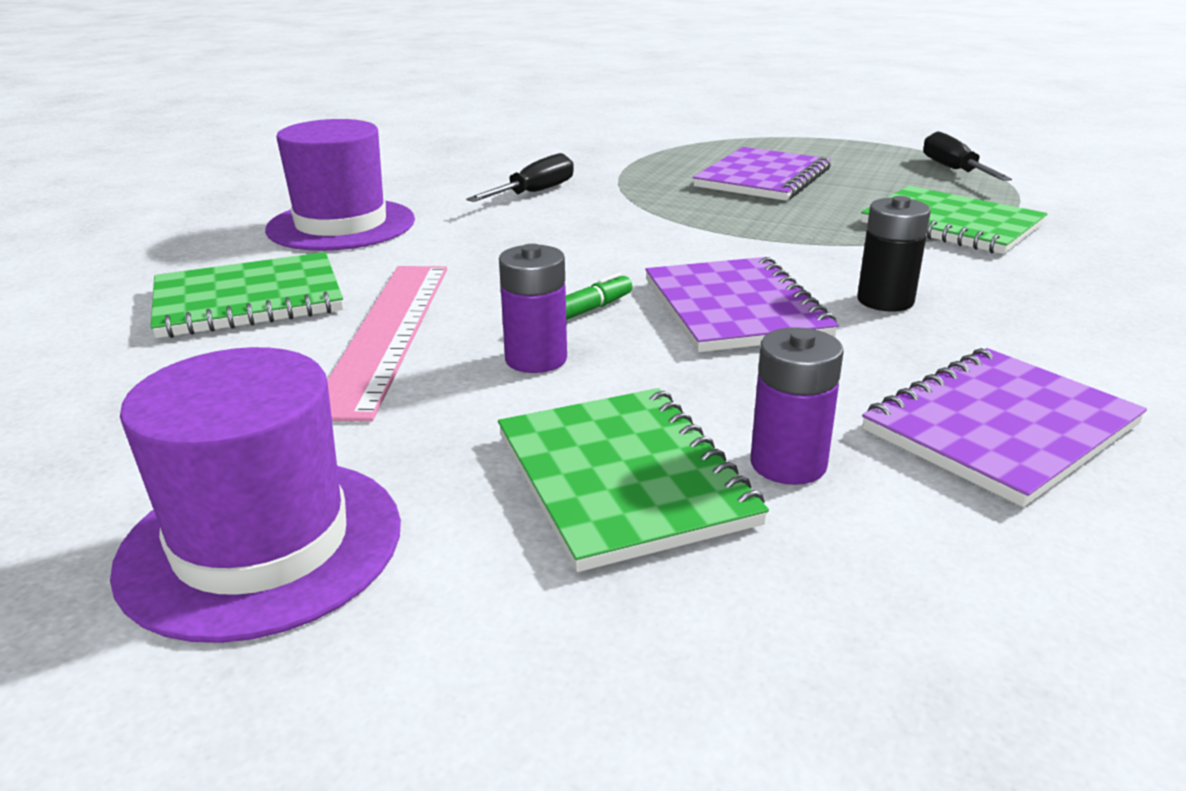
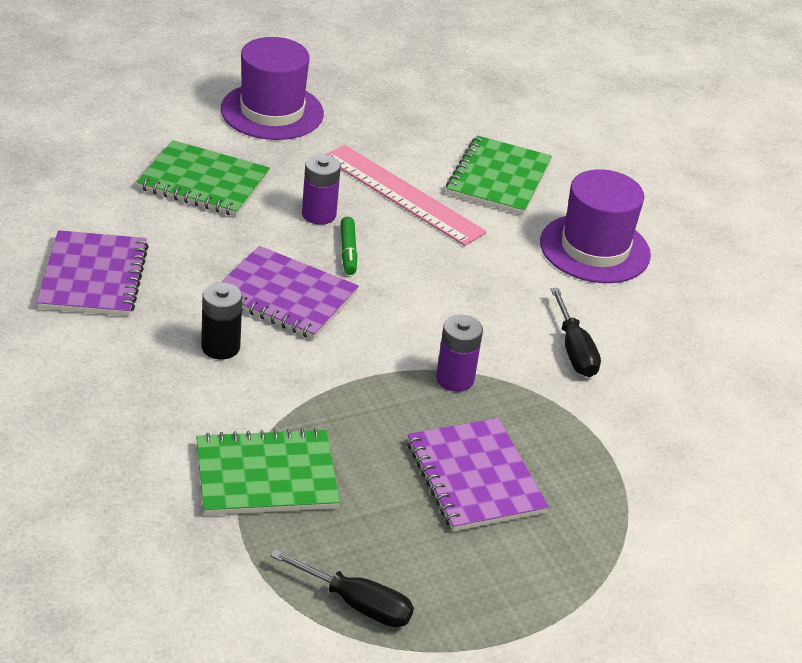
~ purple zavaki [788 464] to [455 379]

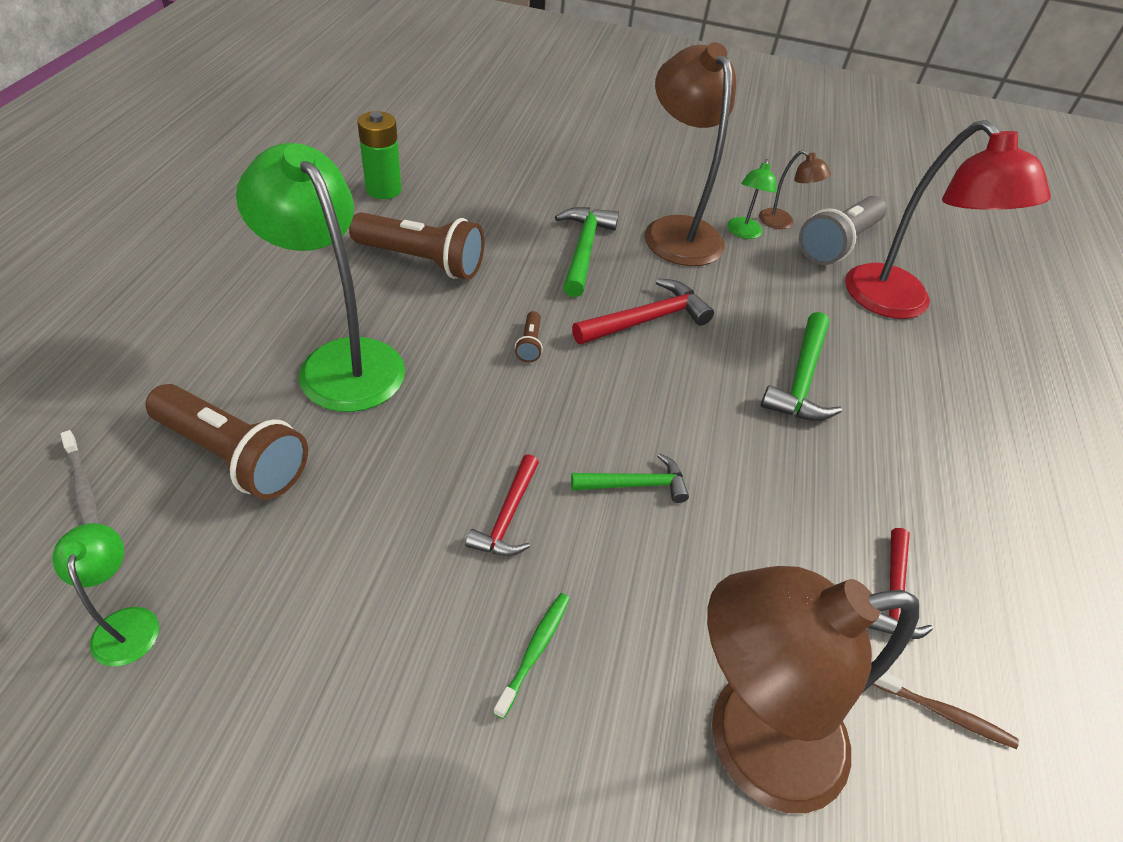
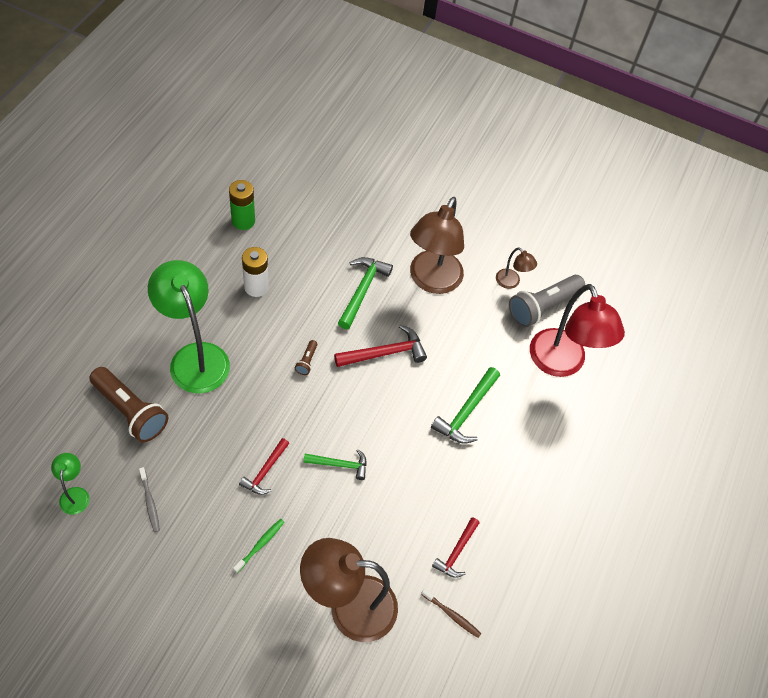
~ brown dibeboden [676 231] = [431 281] 150 degrees counterclockwise
- green dibeboden [743 233]
~ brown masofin [422 261] to white zavaki [256 287]
~ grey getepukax [83 487] to [150 502]

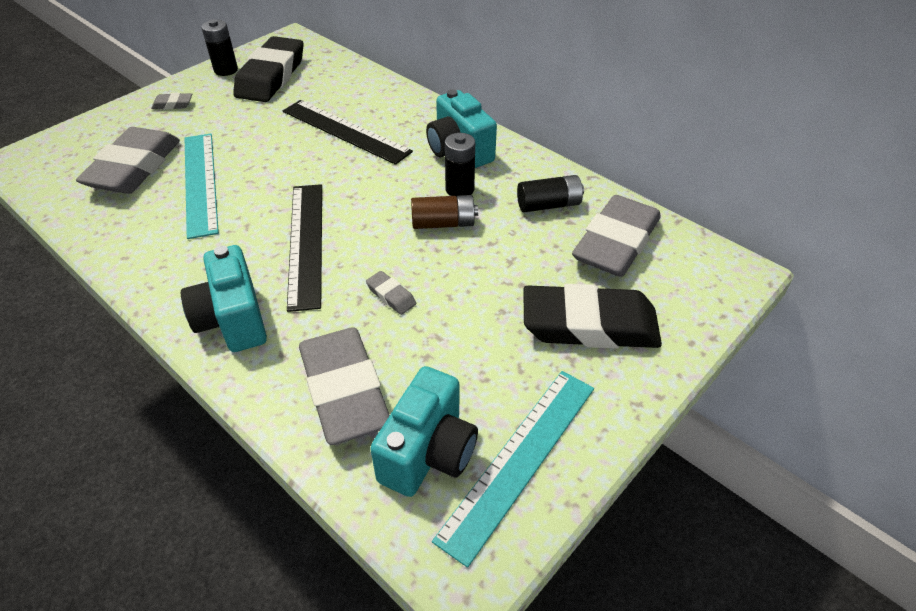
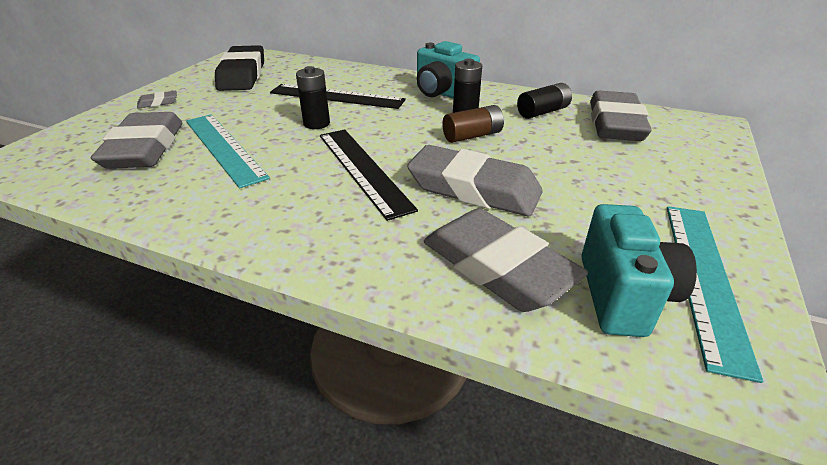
~ black zavaki [226 70] to [316 124]
- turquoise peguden [233 320]
~ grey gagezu [391 296] = [474 189] x2.45
- black gagezu [589 325]

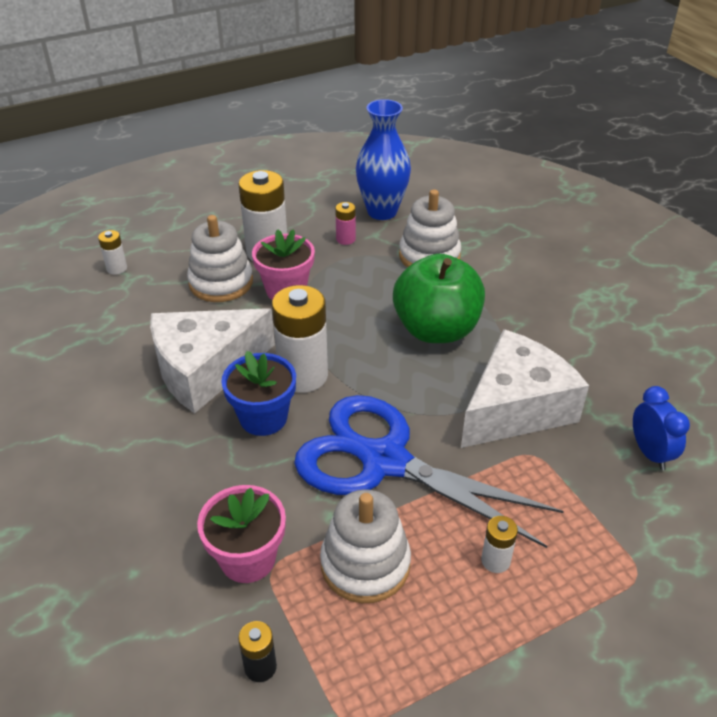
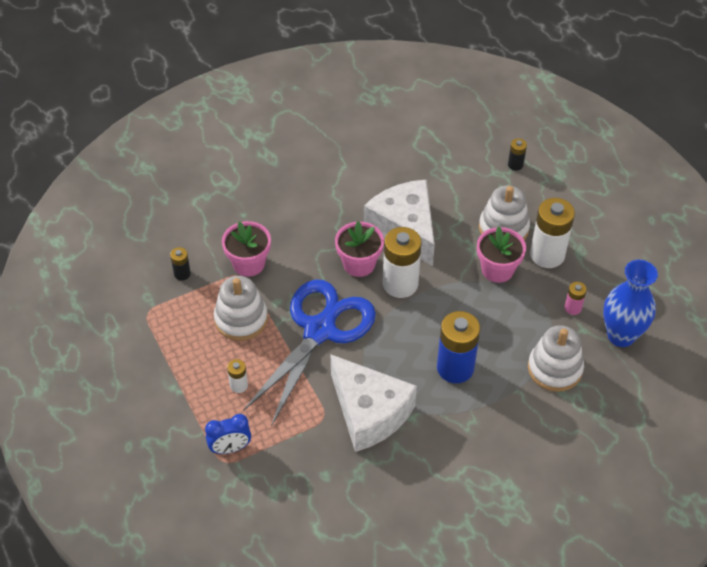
~ white zavaki [117 268] to black zavaki [515 165]
~ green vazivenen [436 329] to blue zavaki [455 368]
~ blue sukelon [263 418] to pink sukelon [359 264]
~ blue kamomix [650 453] to [230 448]

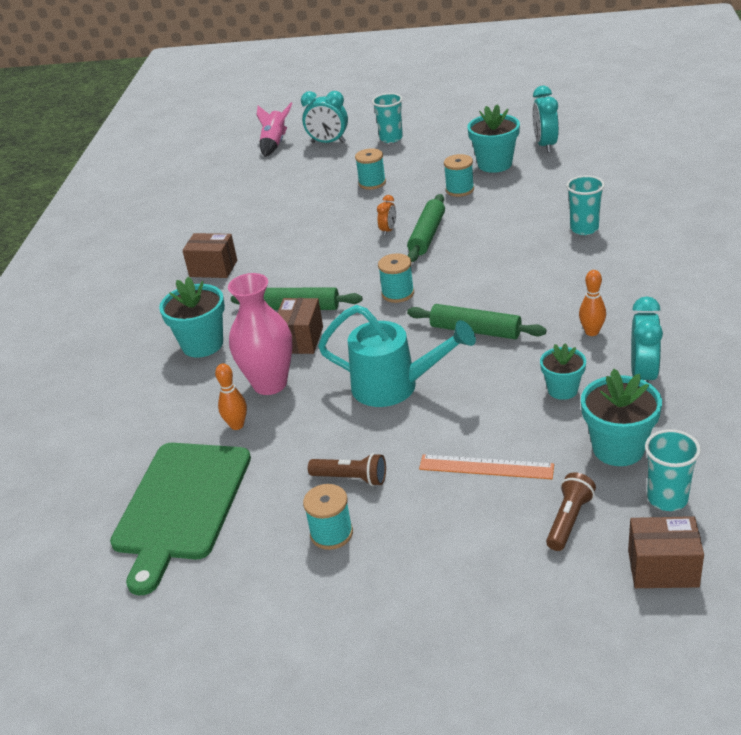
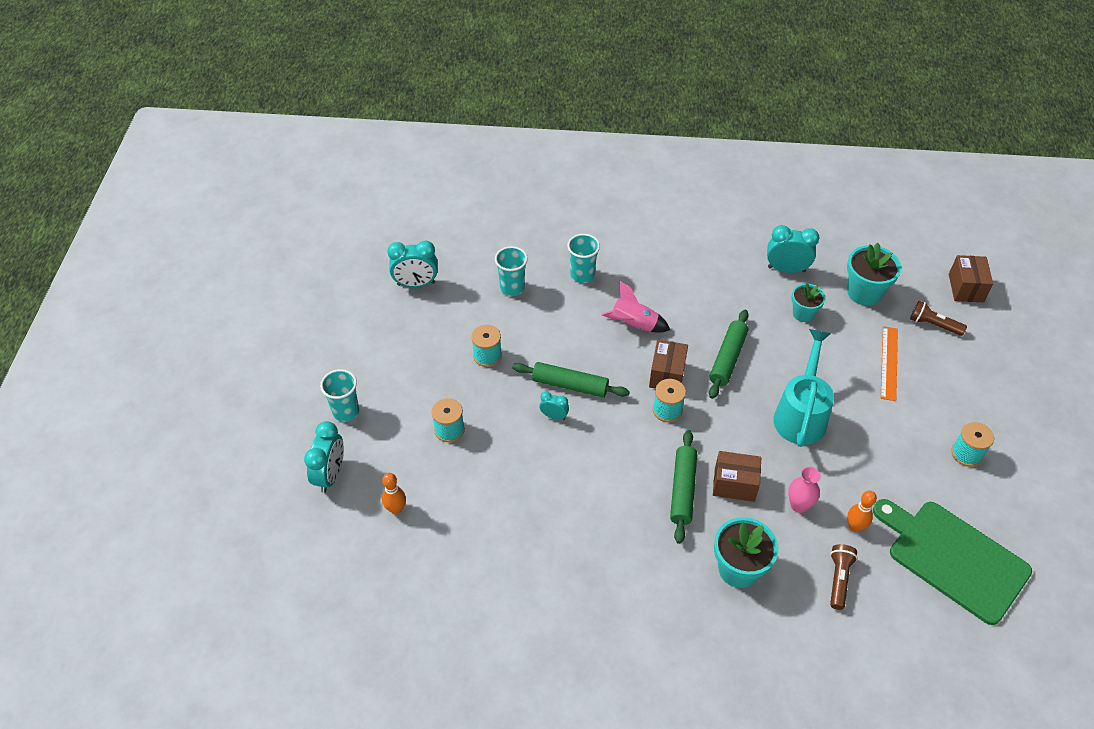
~ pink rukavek [275 144] to [634 325]
- turquoise sukelon [495 164]
~ orange kamomix [388 230] to turquoise kamomix [554 416]
~ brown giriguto [213 268] to [667 375]
~ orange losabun [592 332] to [396 509]
~ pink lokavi [270 384] = [798 505] x0.56
~ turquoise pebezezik [667 498] to [512 288]
~ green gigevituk [181 505] = [953 558] 150 degrees counterclockwise
~ brown masofin [351 478] to [838 579]

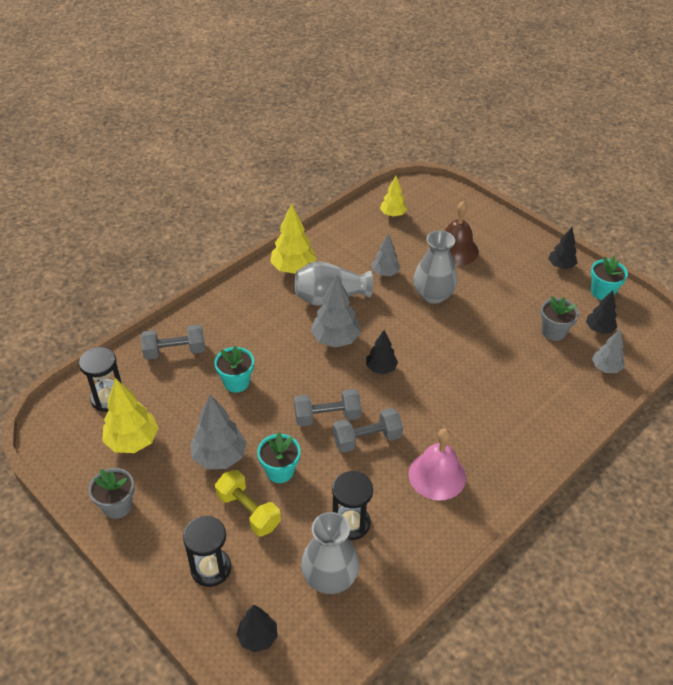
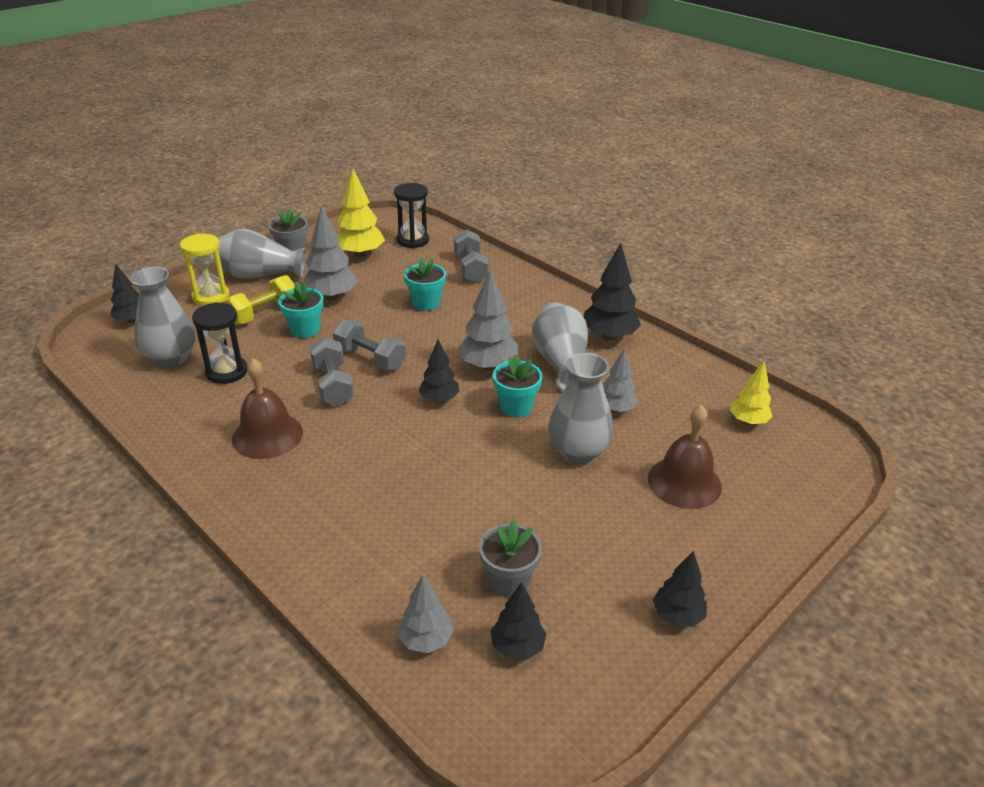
~ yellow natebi [293 269] to black natebi [609 336]
~ turquoise sukelon [602 292] to [516 407]
~ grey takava [327 416] = [370 359] 45 degrees counterclockwise
~ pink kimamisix [437 475] to brown kimamisix [267 435]
~ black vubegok [211 568] to yellow vubegok [211 296]
+ grey lokavi [260 275]

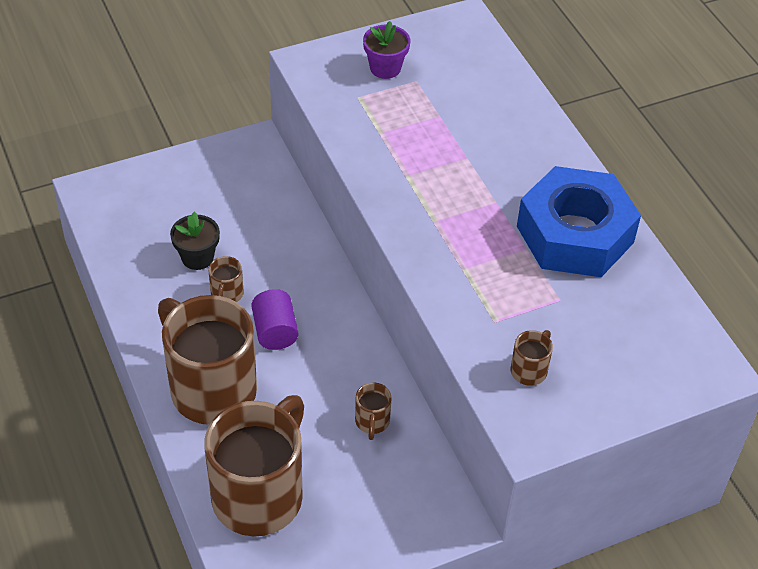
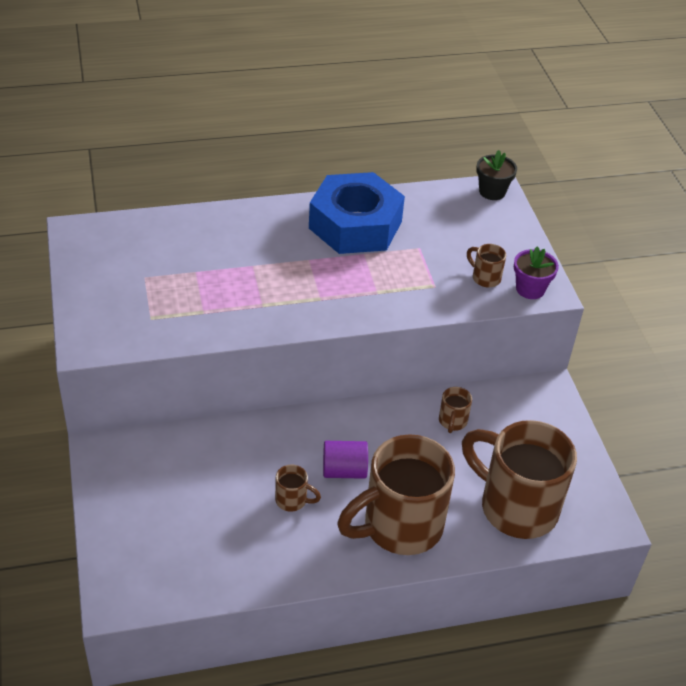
~ purple sukelon [385 68] to [530 289]
~ black sukelon [197 257] to [492 192]
~ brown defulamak [372 422] = [452 422] 90 degrees clockwise

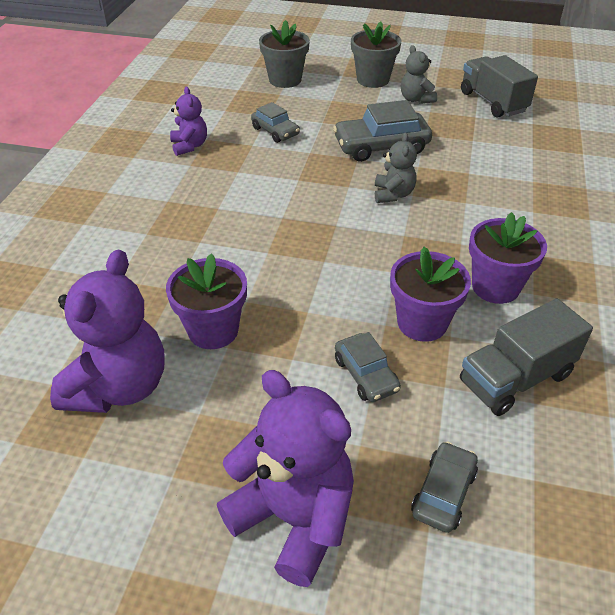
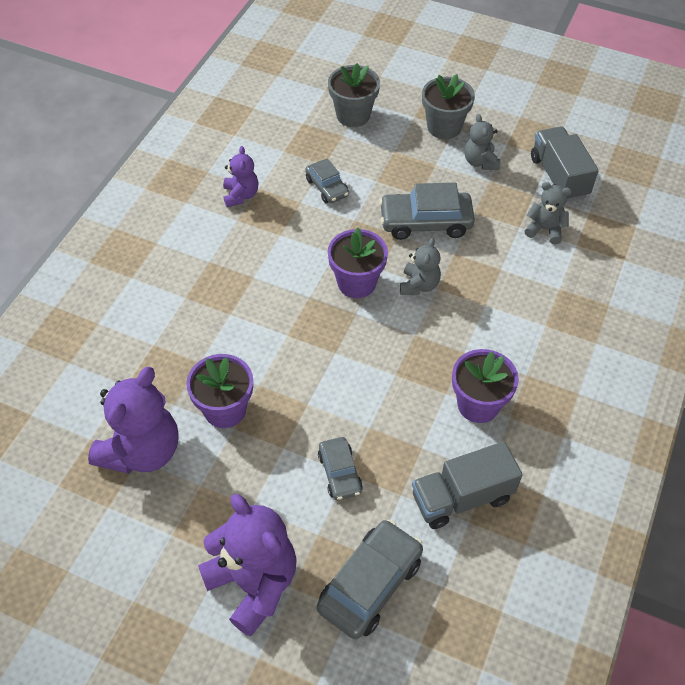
~ purple sukelon [422 323] to [356 283]
~ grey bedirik [443 493] = [370 584] x1.69
+ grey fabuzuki [545 229]

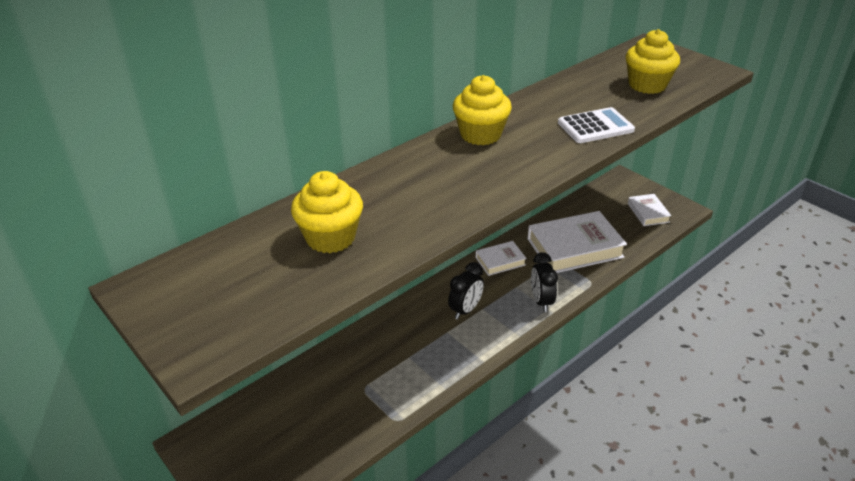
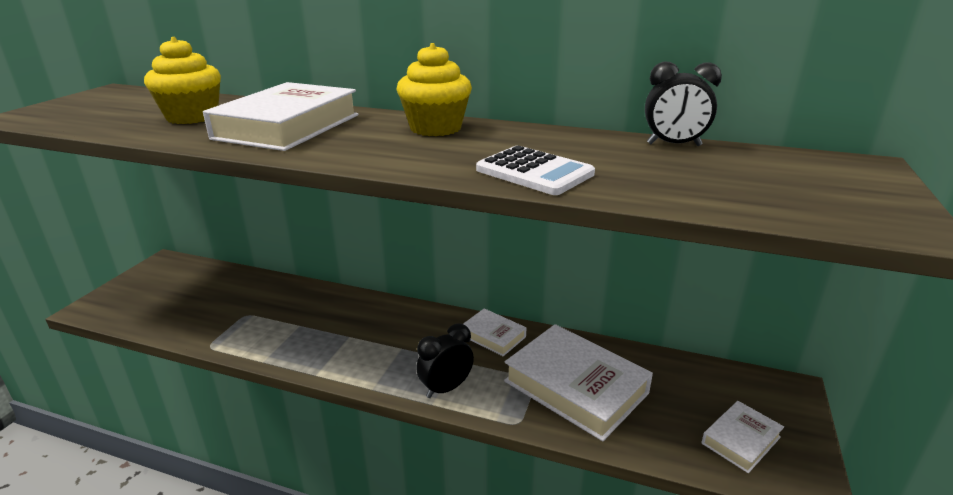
- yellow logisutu [647 85]
~ black kamomix [465 310] to [674 145]
+ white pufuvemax [287 126]

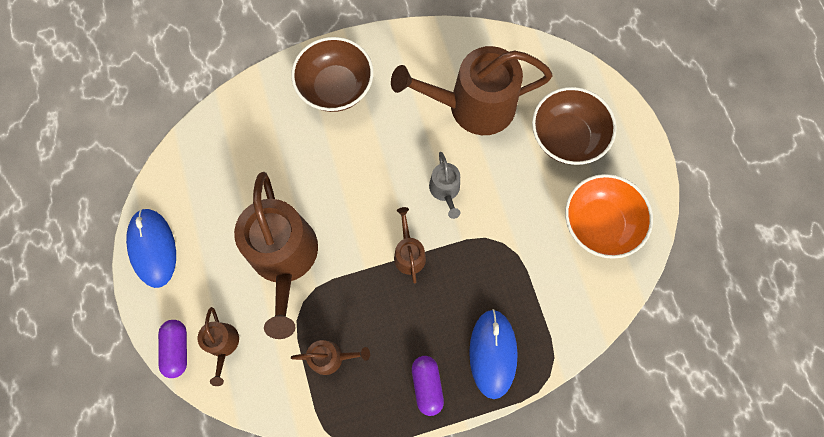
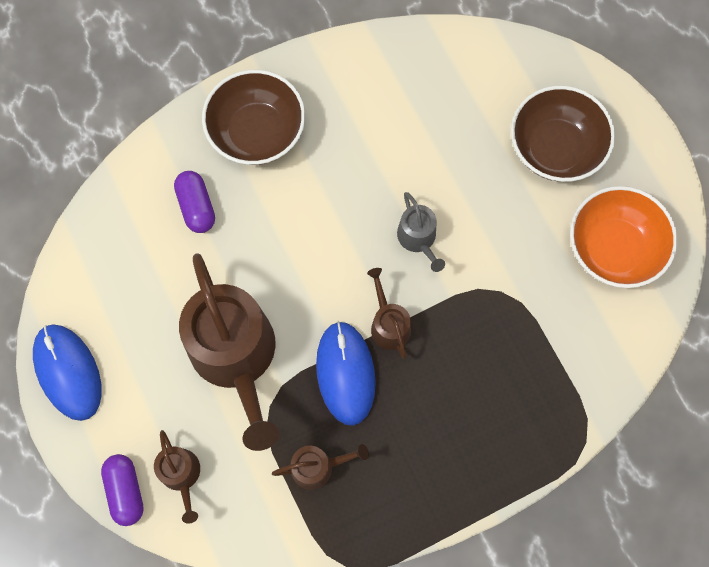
- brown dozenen [473 106]
~ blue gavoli [493 353] to [345 373]
~ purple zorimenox [427 385] to [196 207]

